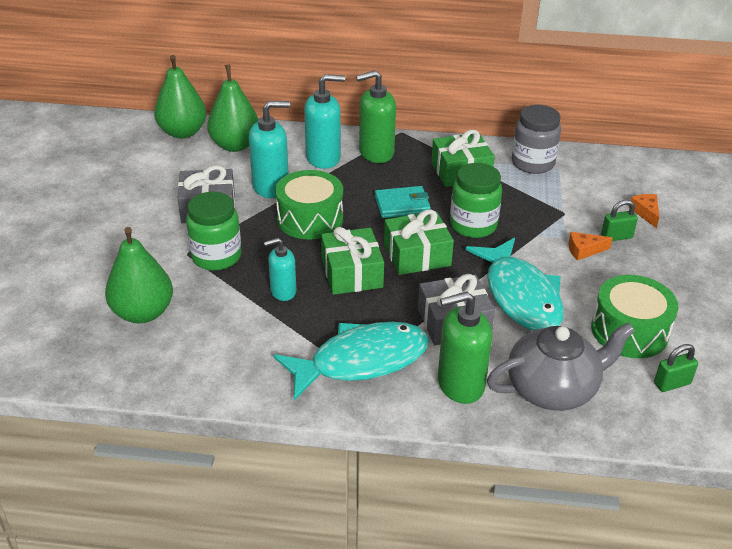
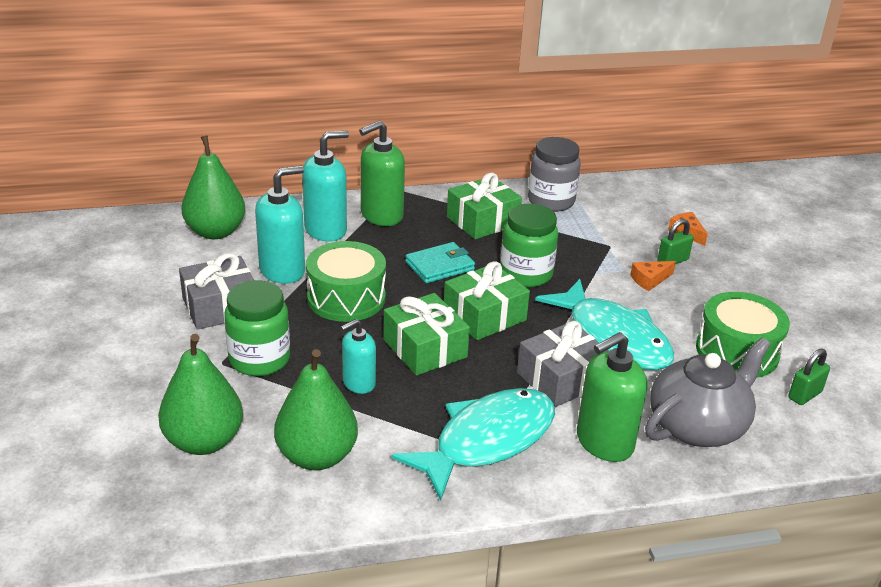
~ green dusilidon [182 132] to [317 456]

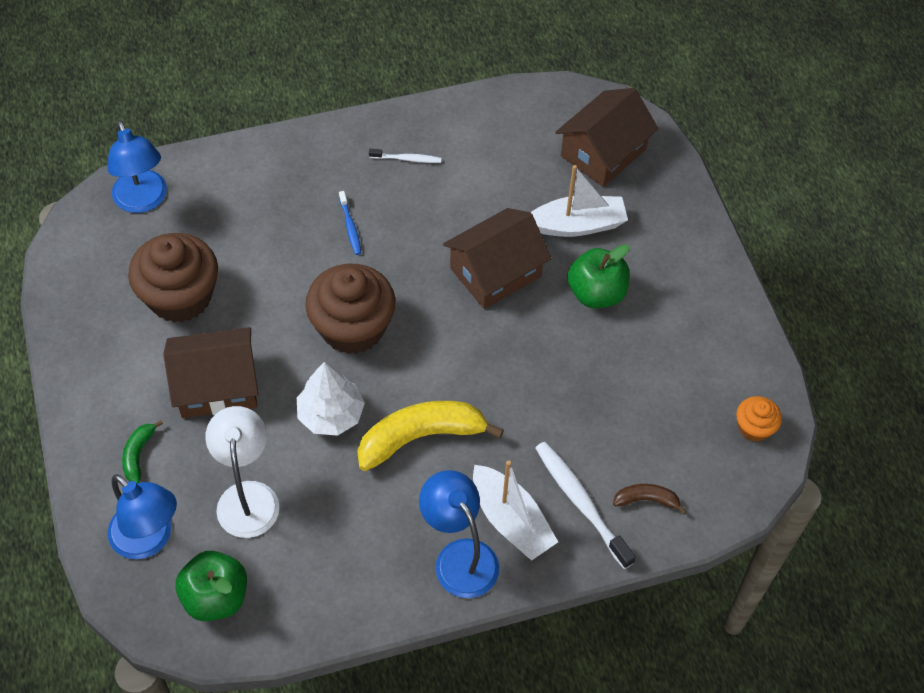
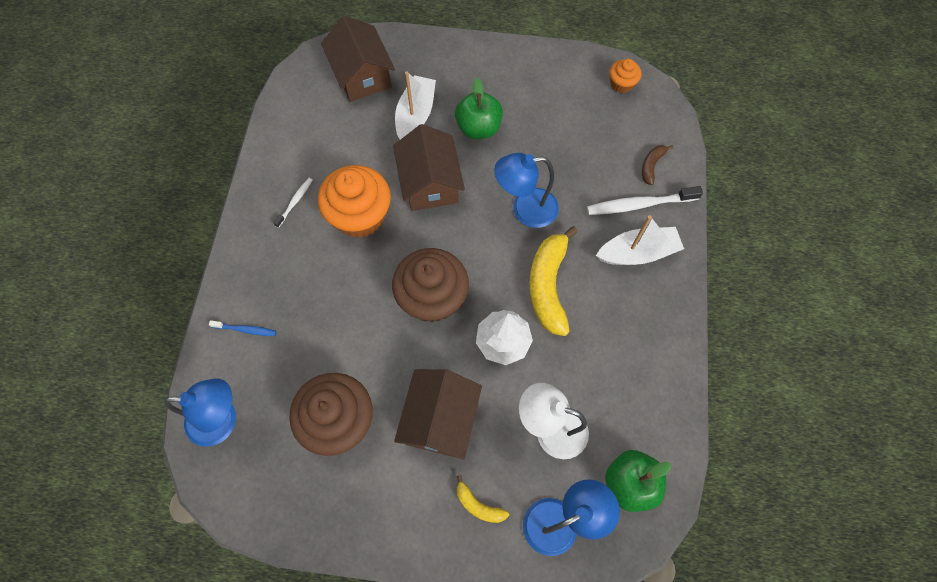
~ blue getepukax [350 227] to [246 329]
~ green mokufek [138 455] to yellow mokufek [478 505]
~ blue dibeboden [459 557] to [525 209]
+ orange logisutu [360 216]

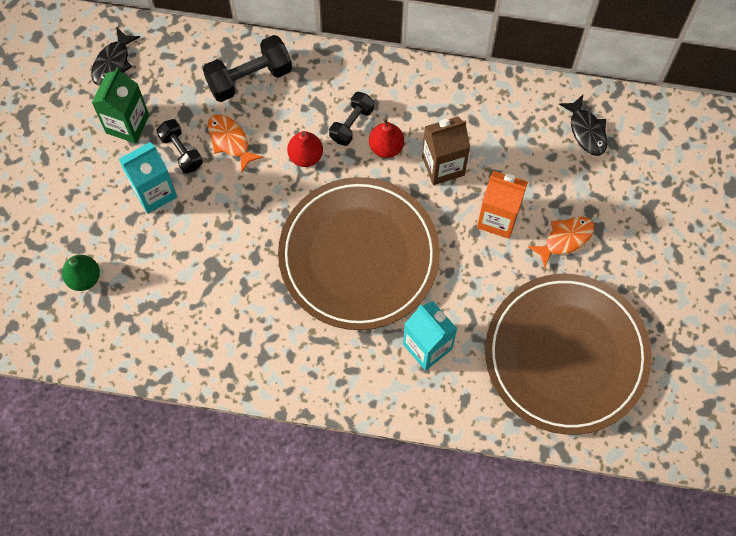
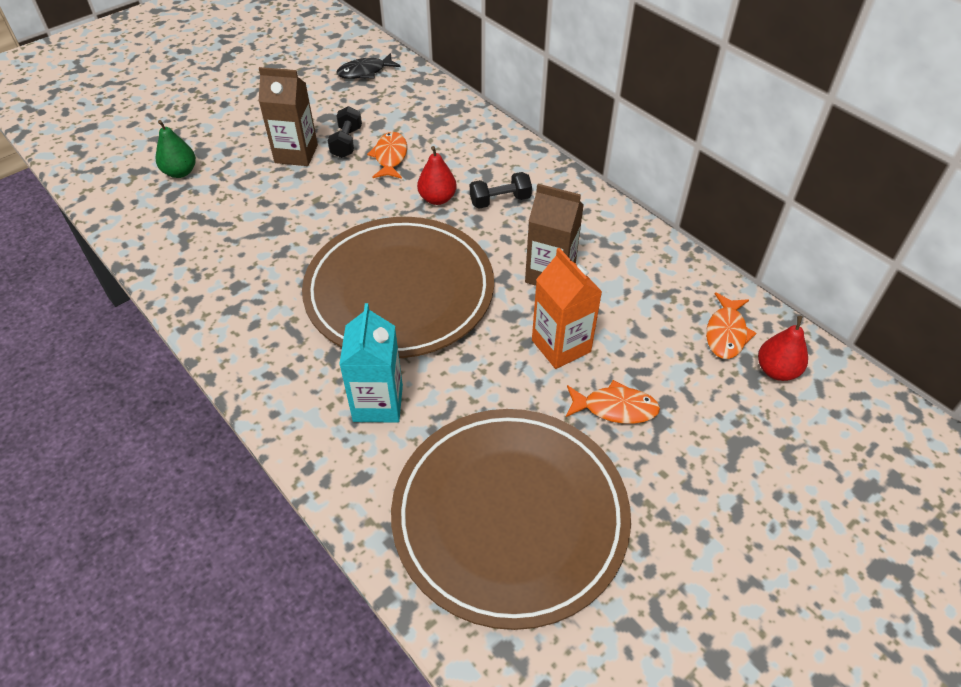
- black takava [249 77]
- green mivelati [127 124]
~ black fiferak [586 131] to orange fiferak [726 333]
~ red dusilidon [386 147] to [776 370]
~ turquoise mivelati [154 192] to brown mivelati [296 154]

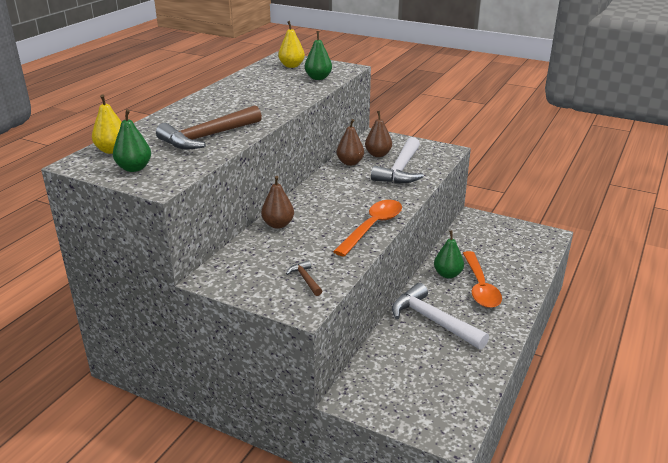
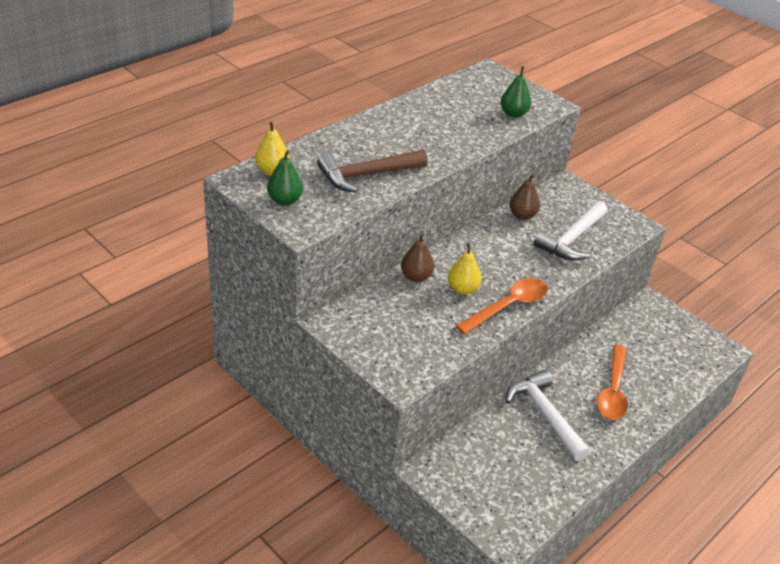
~ yellow dusilidon [291 66] to [462 289]
- brown dusilidon [378 154]
- green dusilidon [447 274]
- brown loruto [305 279]

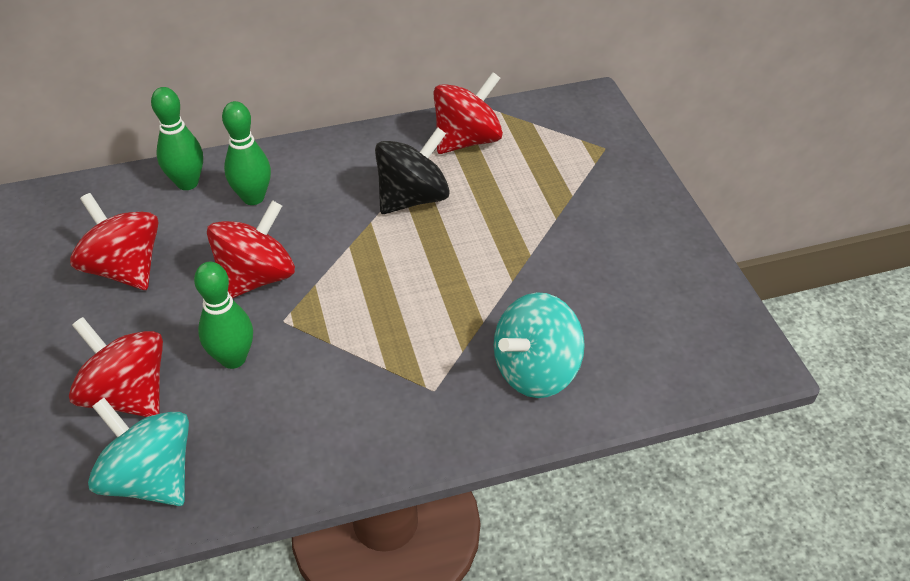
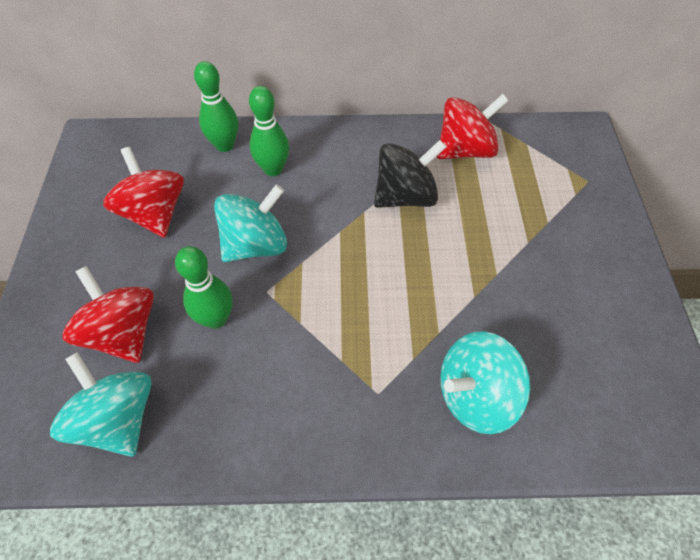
~ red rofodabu [256 277] to turquoise rofodabu [256 245]

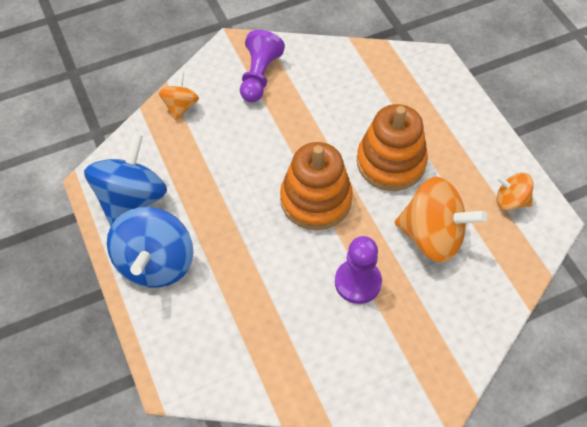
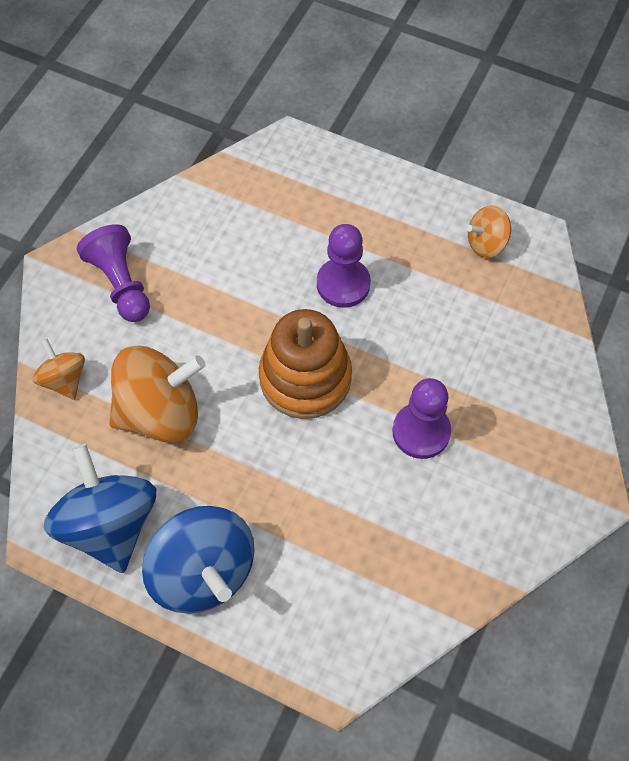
~ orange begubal [391 162] to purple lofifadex [343 284]
~ orange rofodabu [432 236] to [160 412]

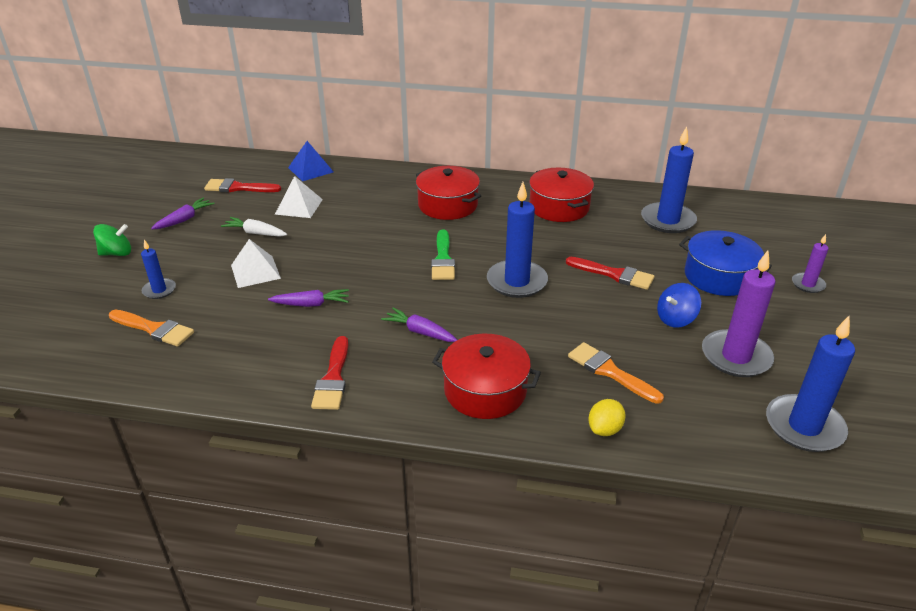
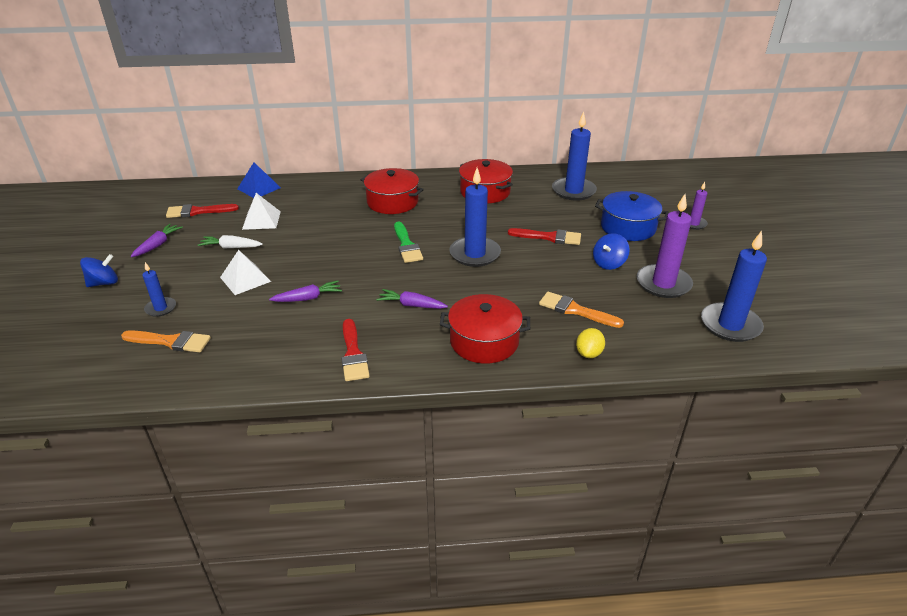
~ green rofodabu [117 253] to blue rofodabu [104 283]

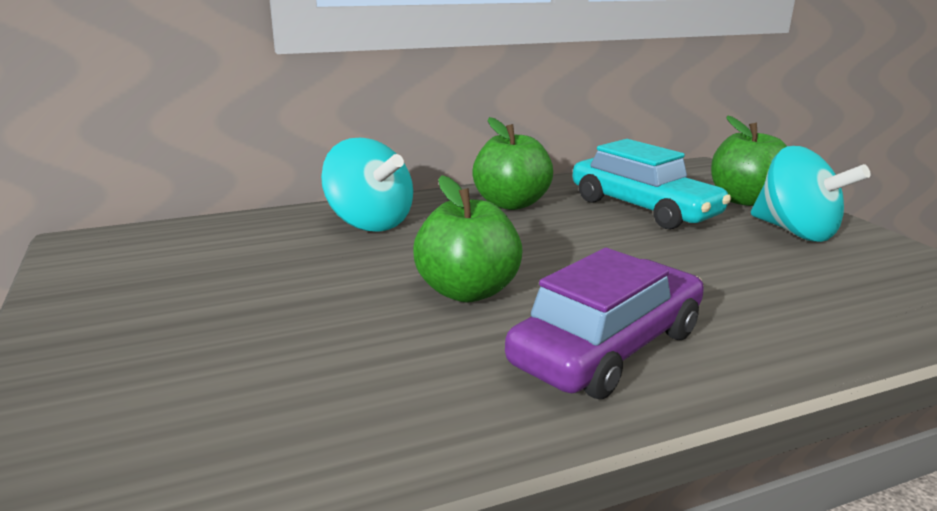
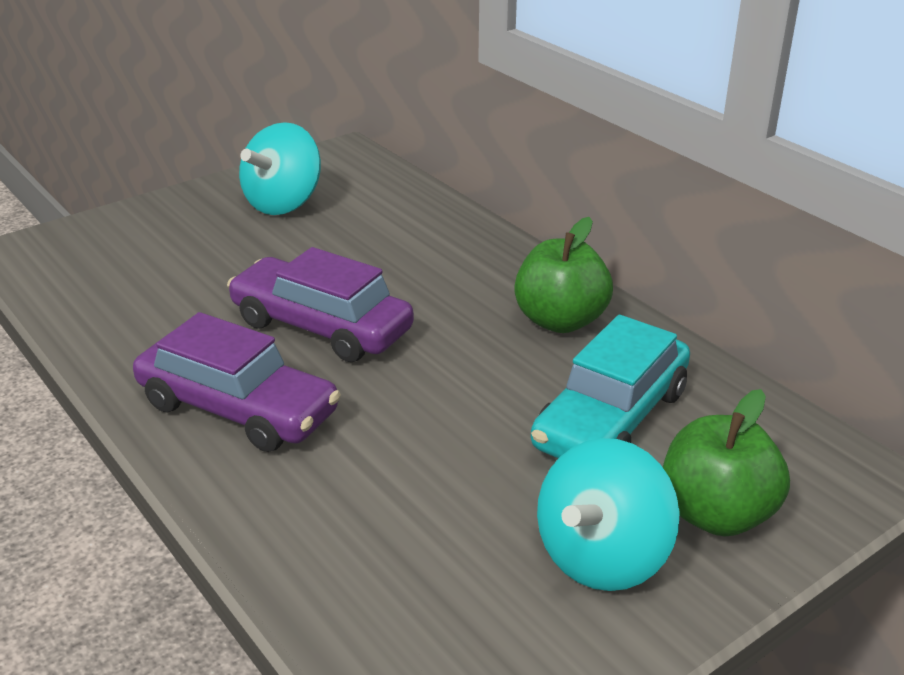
~ turquoise rofodabu [369 223] to [283 203]
~ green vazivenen [467 291] to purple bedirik [321 326]

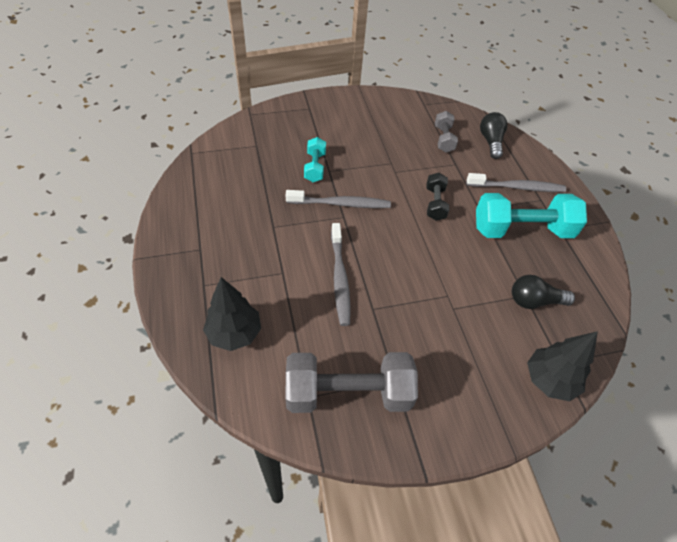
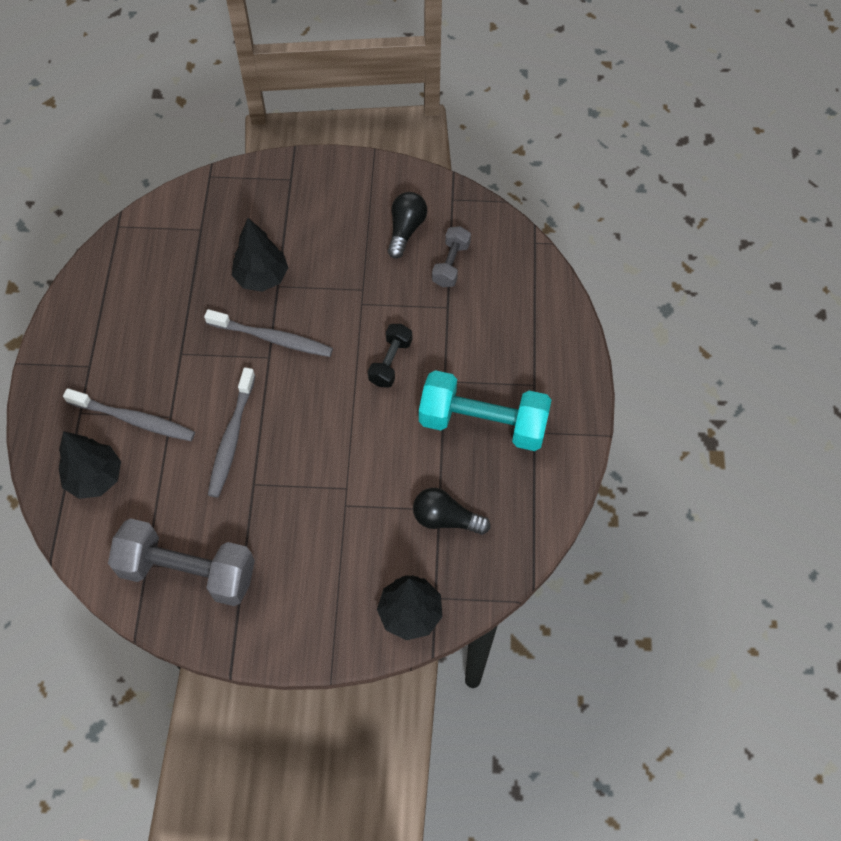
~ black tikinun [491 142] to [406 230]
~ turquoise takava [315 167] to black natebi [261 277]
~ grey getepukax [517 187] to [134 419]

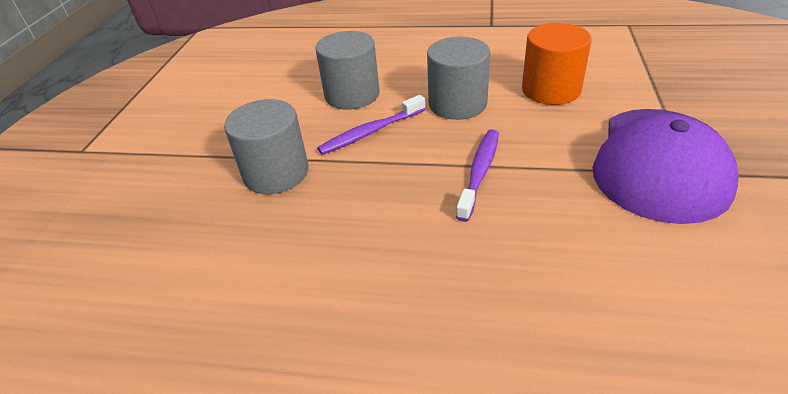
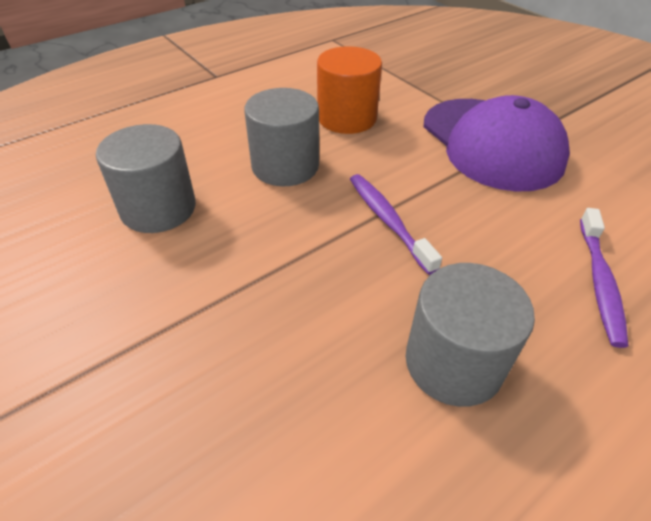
~ purple getepukax [370 132] to [599 282]
~ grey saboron [276 173] to [453 362]

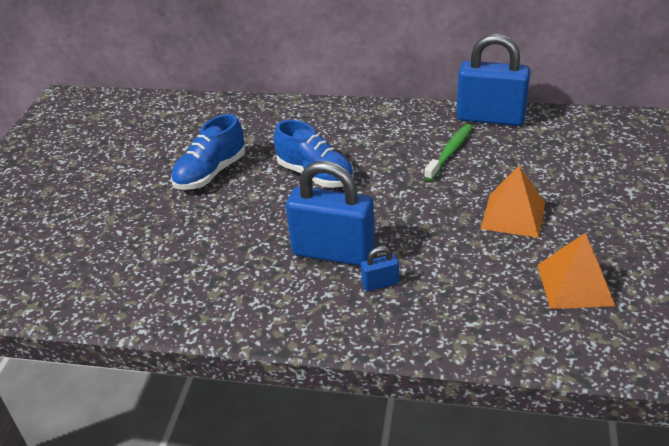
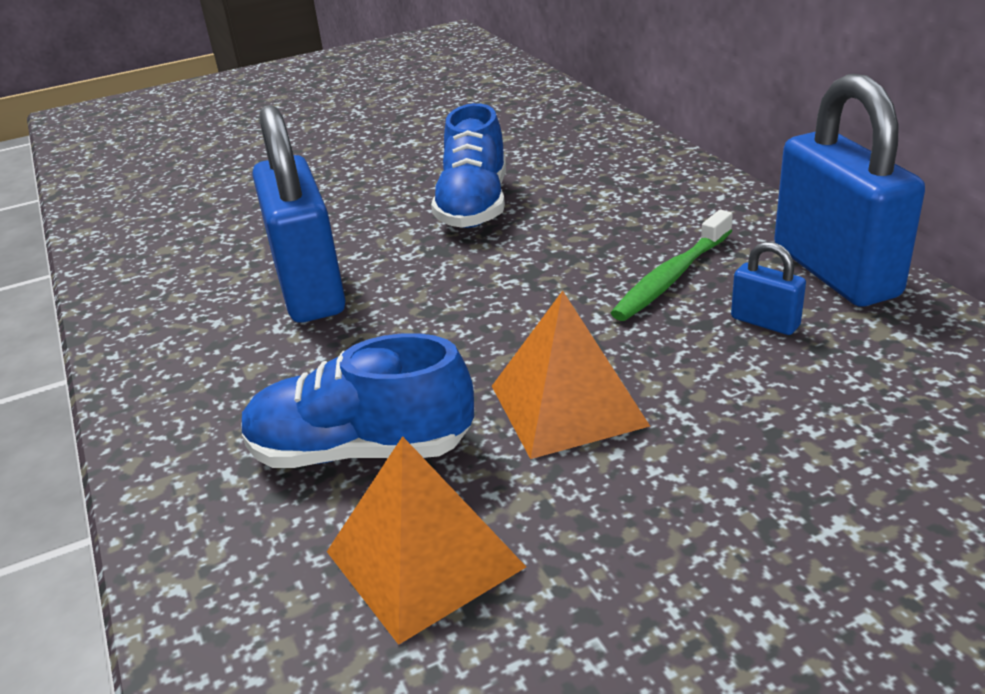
~ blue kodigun [211 173] to [360 450]
~ green getepukax [450 152] = [672 276] 135 degrees clockwise
~ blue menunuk [380 284] to [765 322]

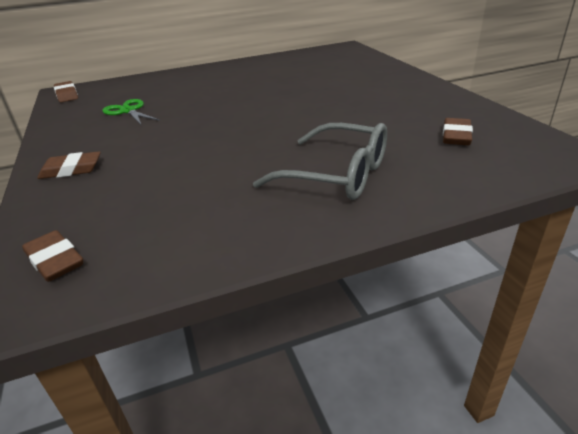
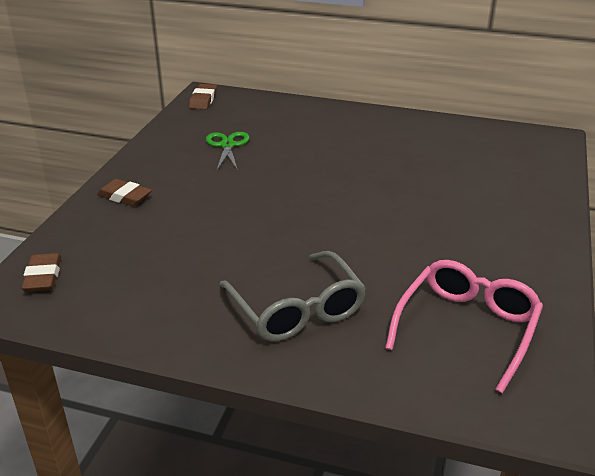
~ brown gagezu [456 136] to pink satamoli [467 328]

